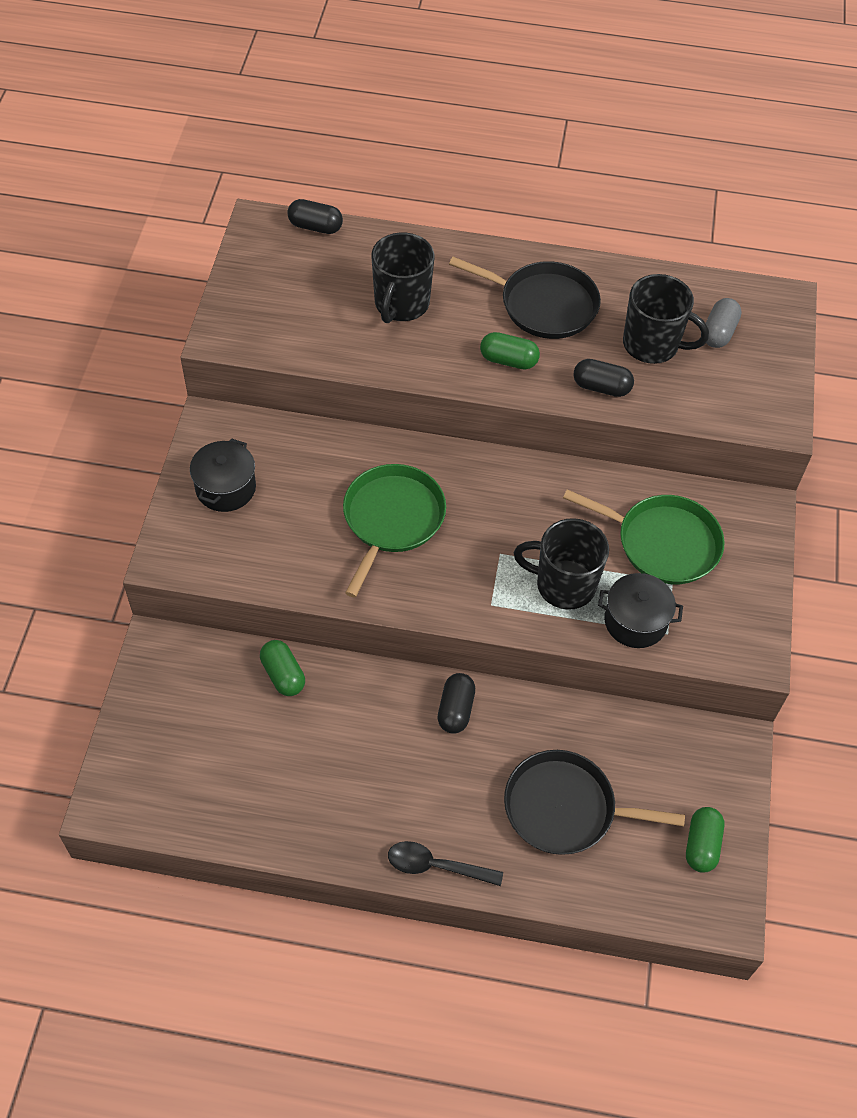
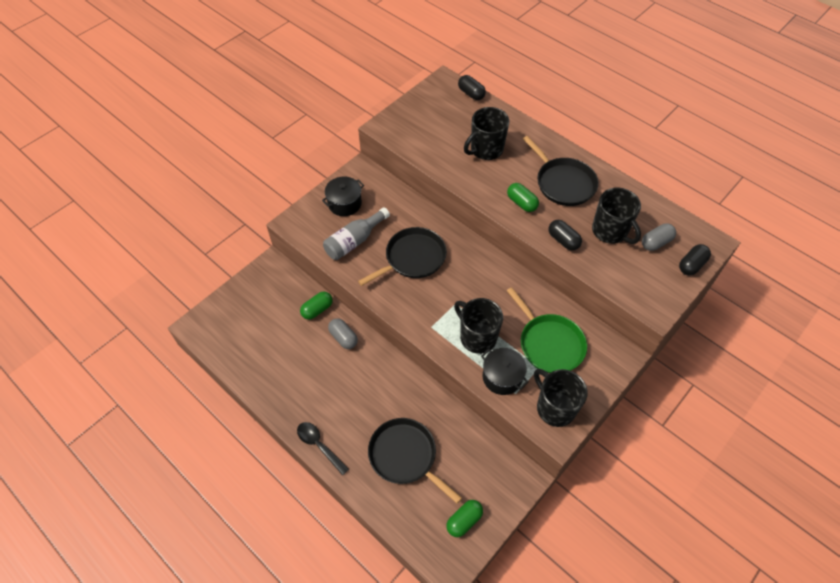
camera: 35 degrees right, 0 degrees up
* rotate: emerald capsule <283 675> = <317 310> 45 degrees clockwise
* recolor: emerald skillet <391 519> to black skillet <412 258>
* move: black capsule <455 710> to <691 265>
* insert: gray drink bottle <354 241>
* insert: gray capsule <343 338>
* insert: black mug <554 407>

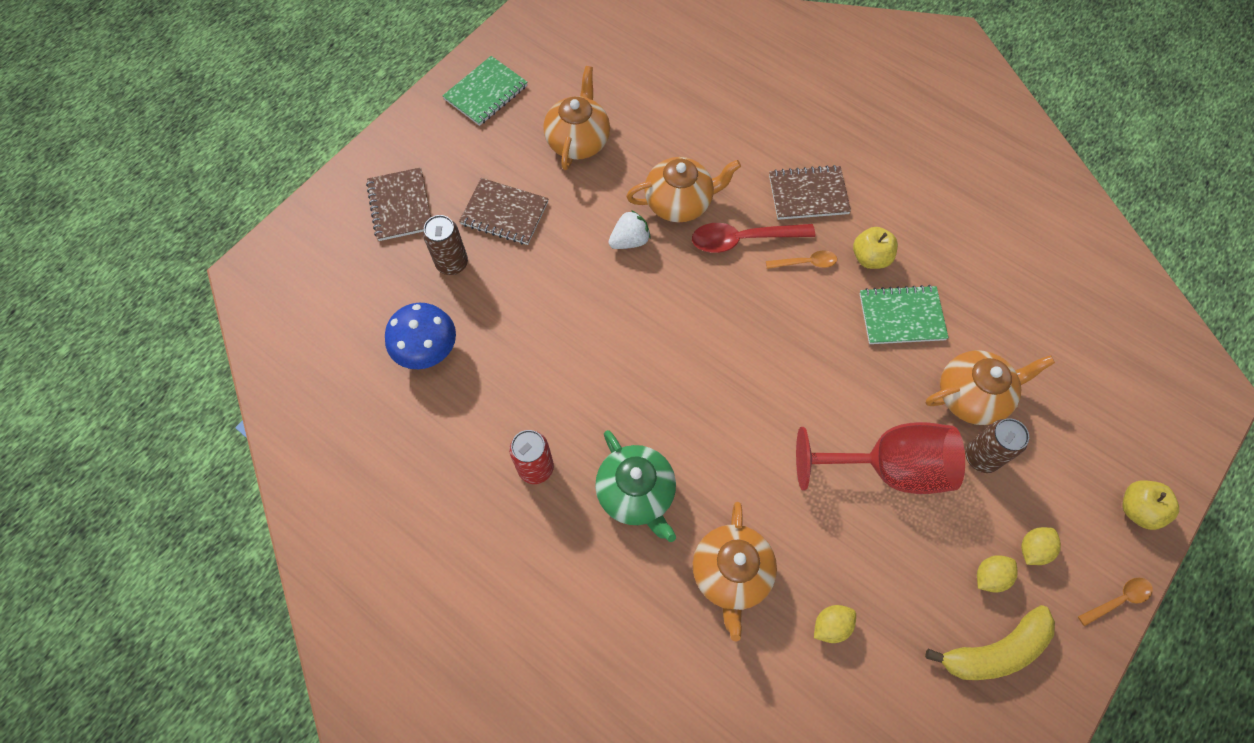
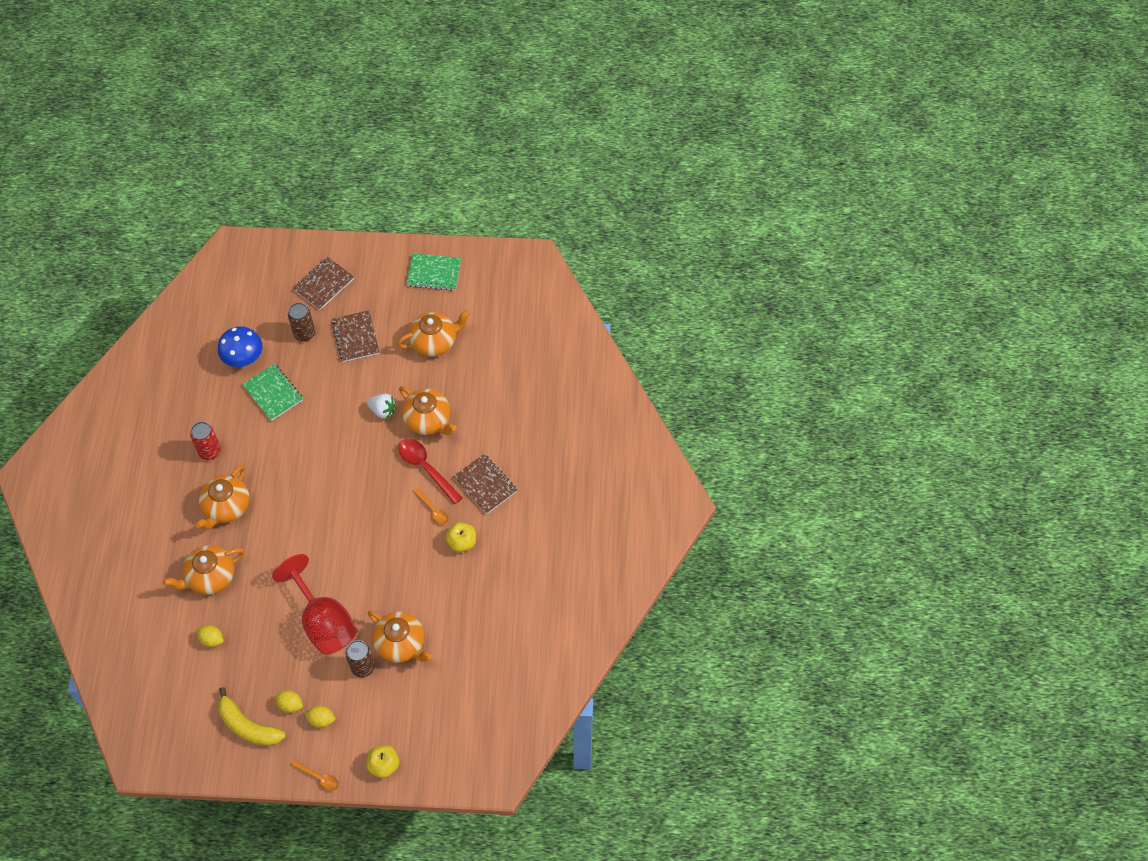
camera: 55 degrees right, 5 degrees down
* recolor: emerald tea pot <636 494> to orange tea pot <226 507>
* move: emerald exercise book <901 316> to <273 393>

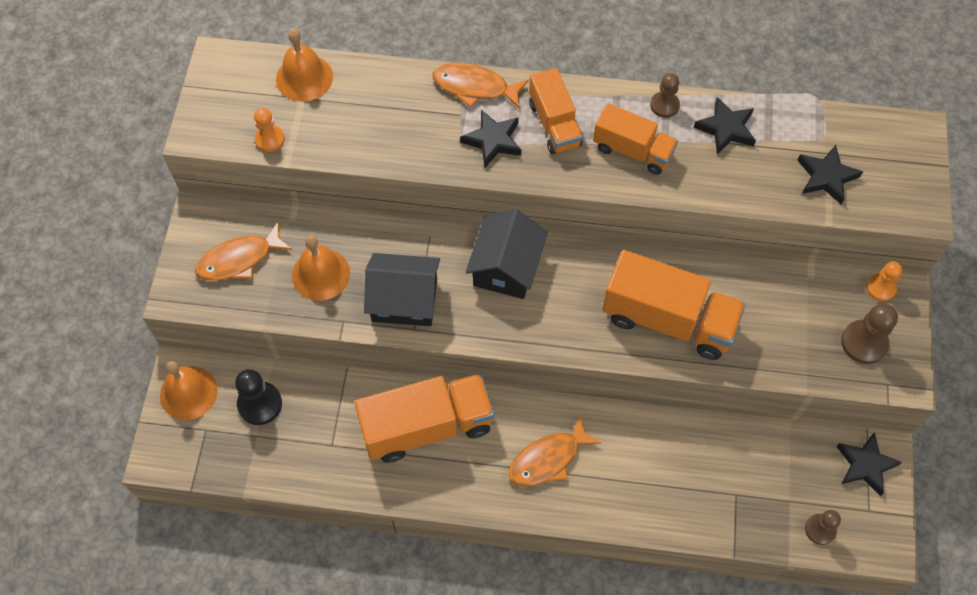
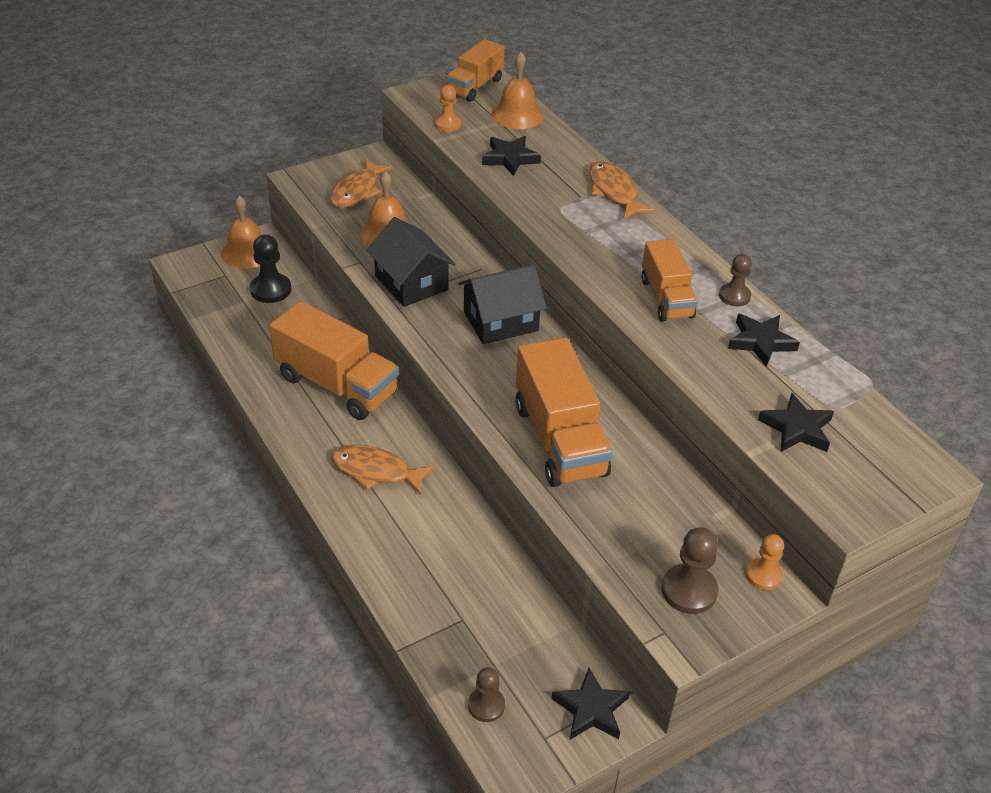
camera: 50 degrees right, 20 degrees down
* rotate: orange toy fish <239 259> = <357 191> 90 degrees counterclockwise
* move: black star <493 141> to <510 158>
* move: orange lorry <554 124> to <475 86>

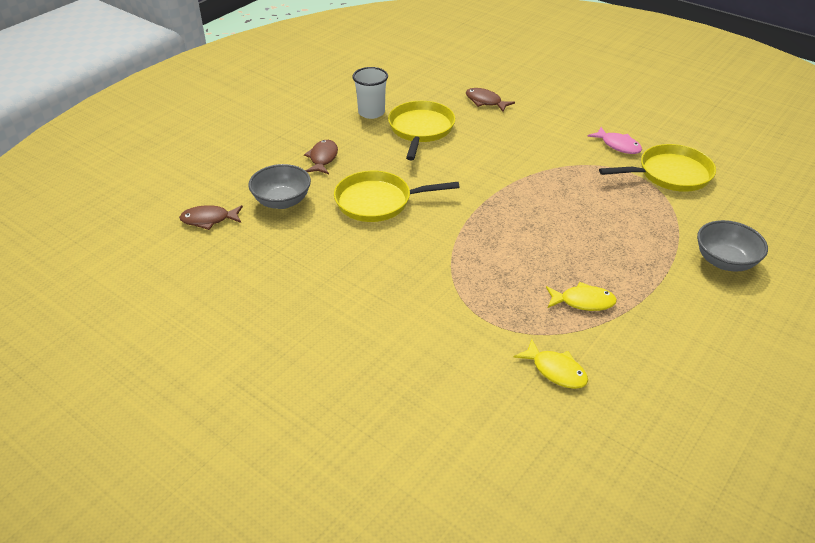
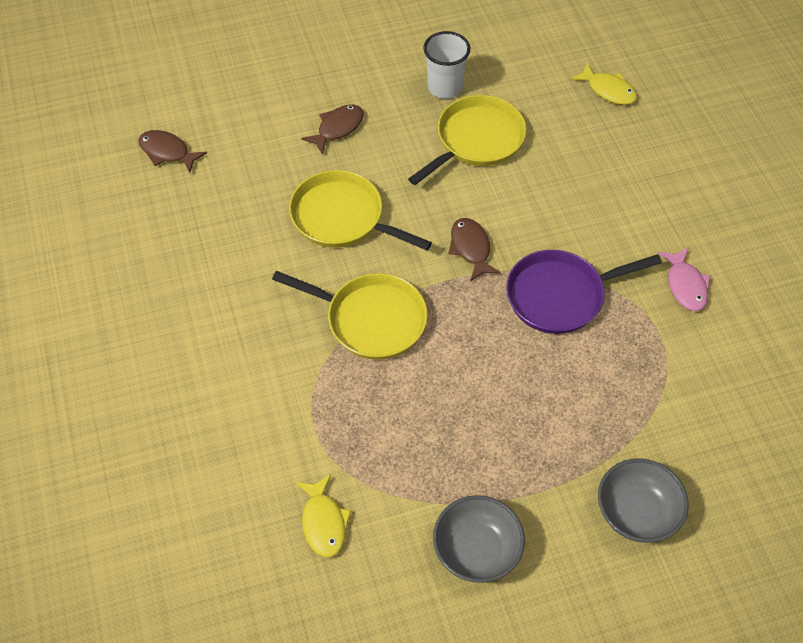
camera: 35 degrees right, 15 degrees up
* move: gray serving bowl <282 201> to <476 550>
* move: dark brown toy fish <485 101> to <471 248>
* move: bright yellow toy fish <583 301> to <608 90>
* move: bright yellow skillet <670 174> to <371 319>
* insert: purple skillet <560 295>

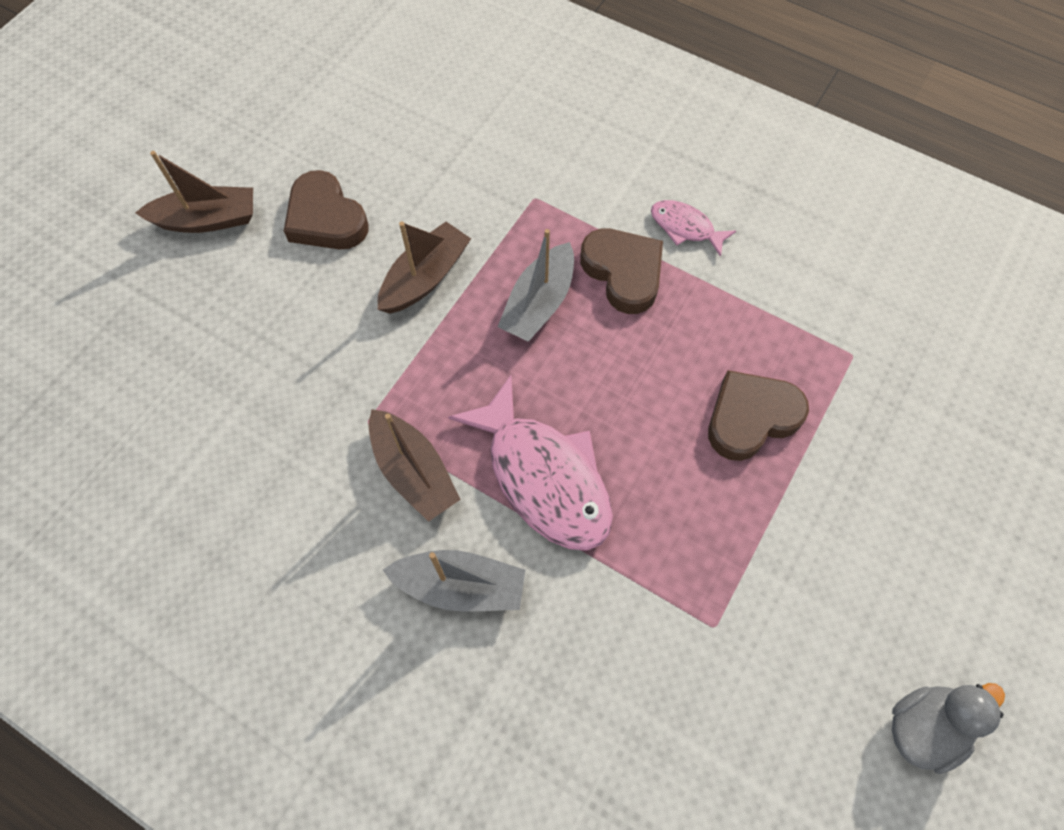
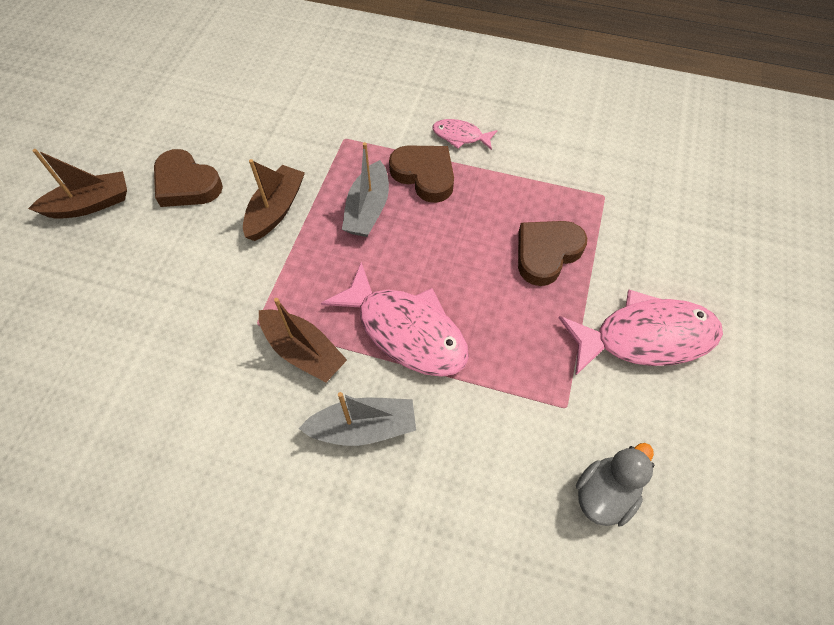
camera: 15 degrees left, 5 degrees down
* move: gray rubber duck <923 727> to <604 493>
* insert: pink toy fish <645 337>

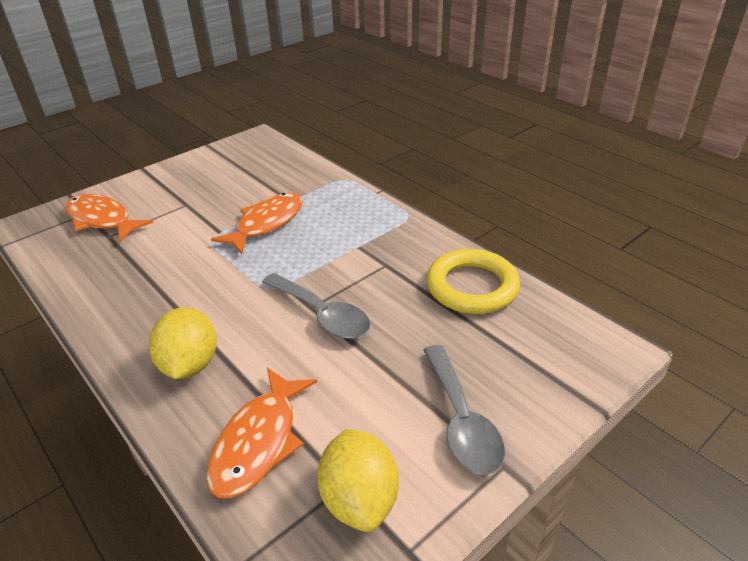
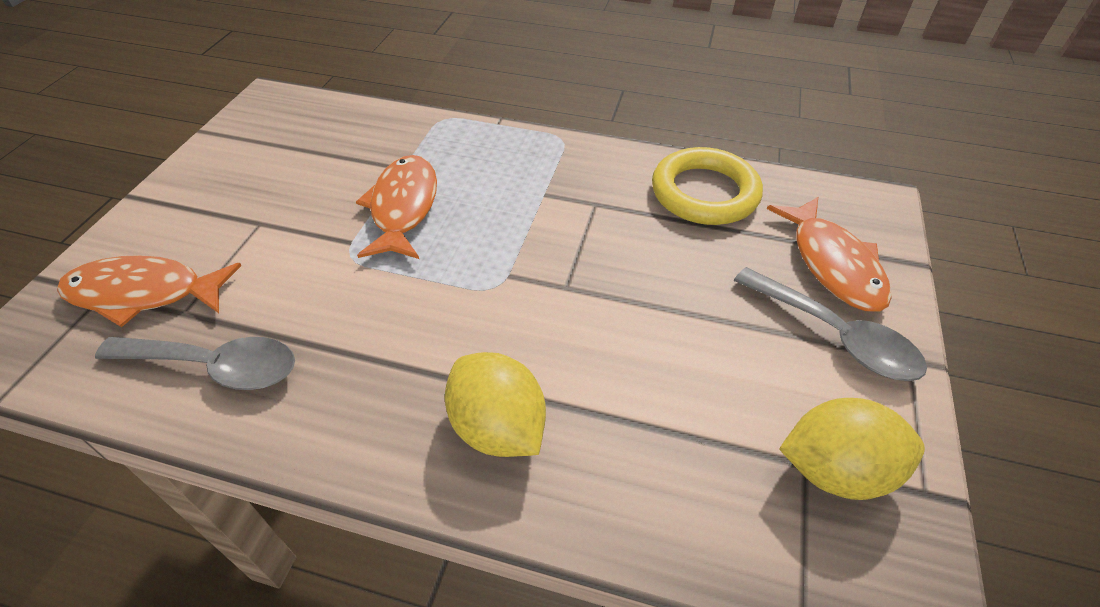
camera: 35 degrees left, 10 degrees up
* move: orange toy fish <259 442> to <833 264>
* move: gray spoon <322 314> to <216 366>
* rotate: bright yellow citrus fruit <359 499> = <835 470> 45 degrees counterclockwise

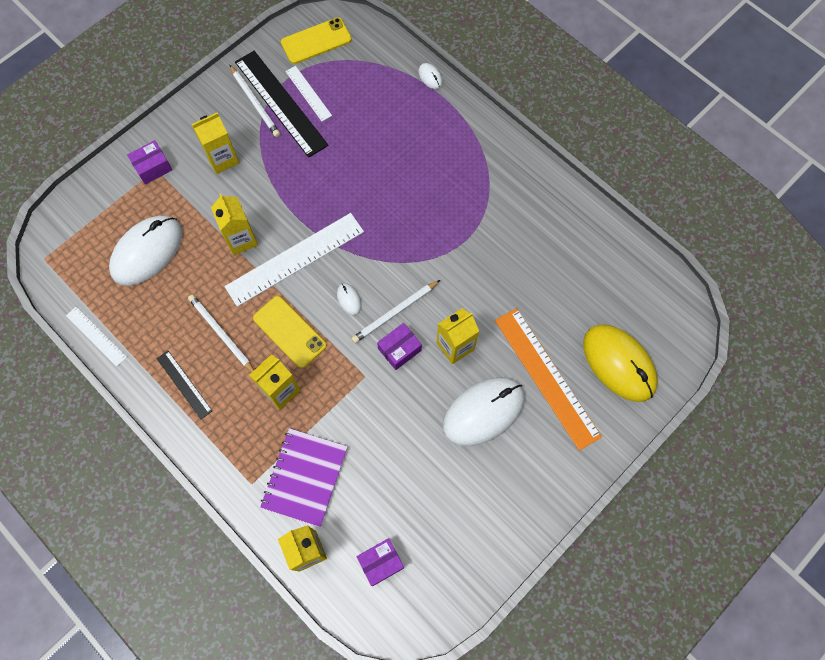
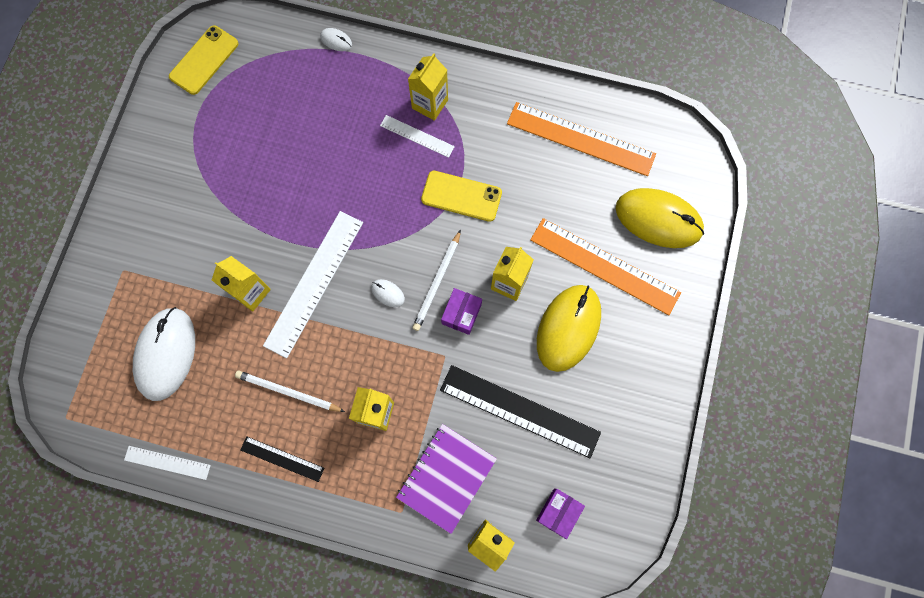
camera: 30 degrees left, 5 degrees up
* delete: purple box <153 167>
* move: bright yellow carton <222 159> to <430 104>
* delete: pure white pencil <255 103>
* move: black ruler <280 103> to <519 411>
* move: bright yellow mobile phone <289 332> to <461 196>
* rotate: purple exercise book <305 477> = <446 478> 45 degrees clockwise
* move: pure white ruler <308 93> to <417 136>
* recolor: pure white PC mouse <483 412> to bright yellow PC mouse <568 328>
* insert: orange ruler <581 138>

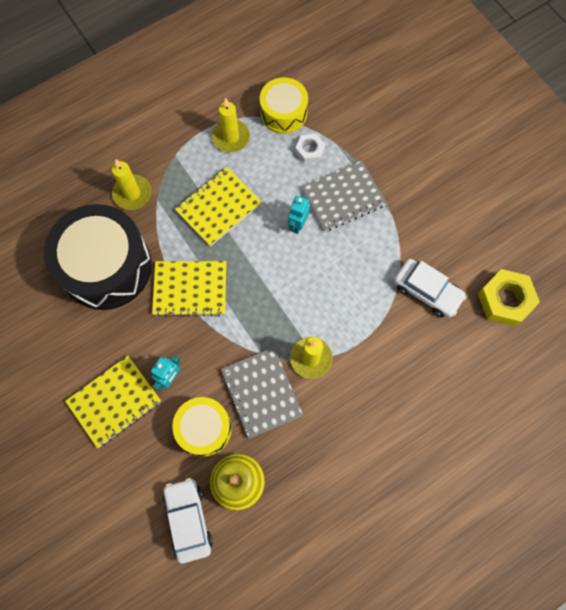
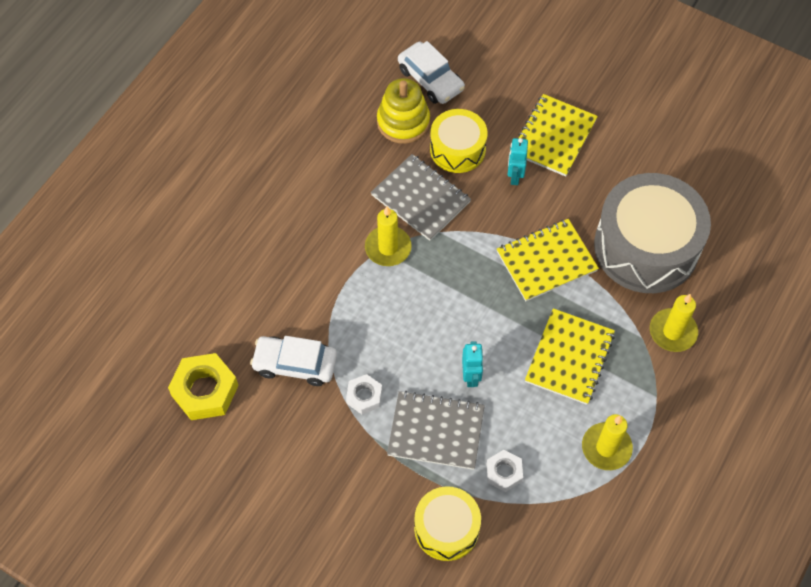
camera: 155 degrees right, 10 degrees down
* recolor: black drum <106 266> to gray drum <646 247>
* move: bright yellow drum <283 113> to <446 528>
* rotate: gray exercise book <343 197> = <436 431> 60 degrees clockwise
* insert: pure white hexagon nut <364 396>

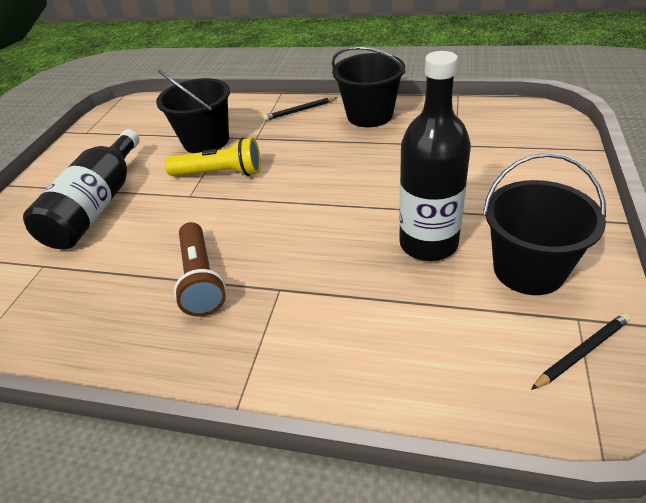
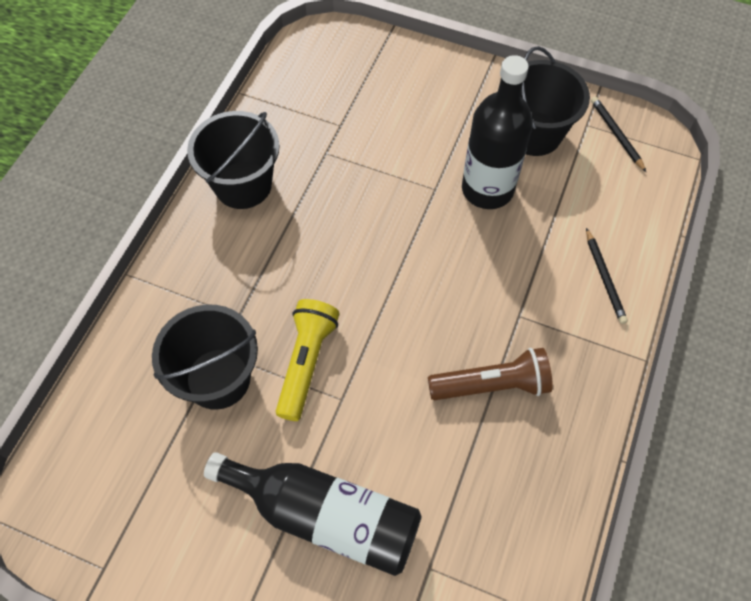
camera: 85 degrees left, 20 degrees up
* move: black pencil <299 111> to <604 278>

